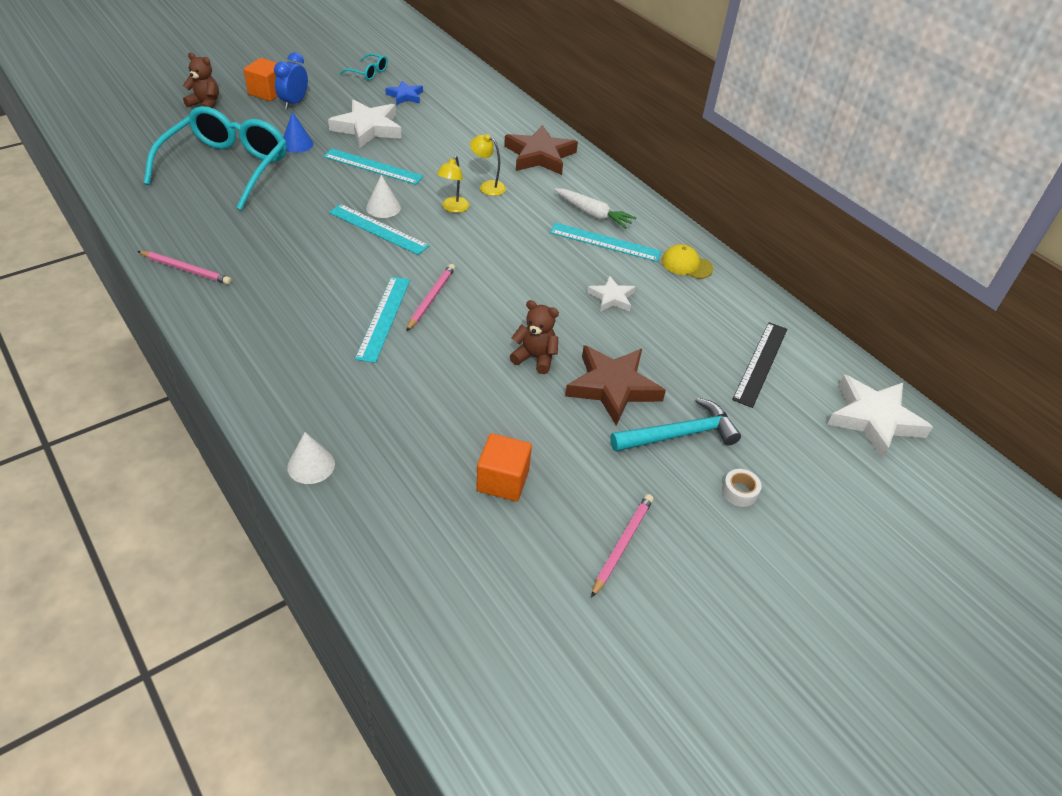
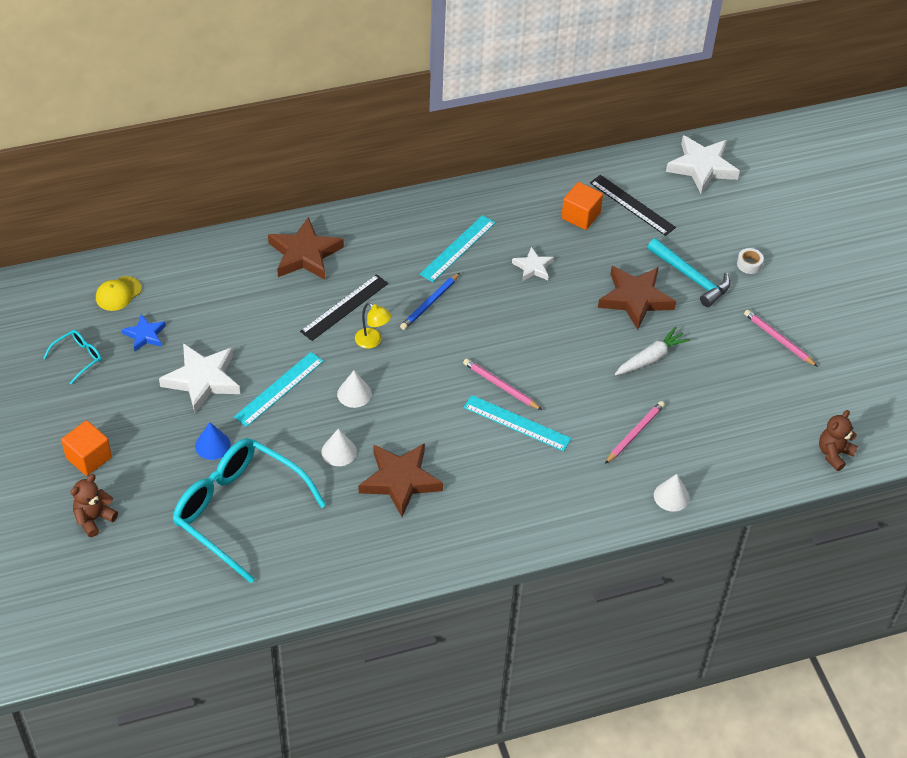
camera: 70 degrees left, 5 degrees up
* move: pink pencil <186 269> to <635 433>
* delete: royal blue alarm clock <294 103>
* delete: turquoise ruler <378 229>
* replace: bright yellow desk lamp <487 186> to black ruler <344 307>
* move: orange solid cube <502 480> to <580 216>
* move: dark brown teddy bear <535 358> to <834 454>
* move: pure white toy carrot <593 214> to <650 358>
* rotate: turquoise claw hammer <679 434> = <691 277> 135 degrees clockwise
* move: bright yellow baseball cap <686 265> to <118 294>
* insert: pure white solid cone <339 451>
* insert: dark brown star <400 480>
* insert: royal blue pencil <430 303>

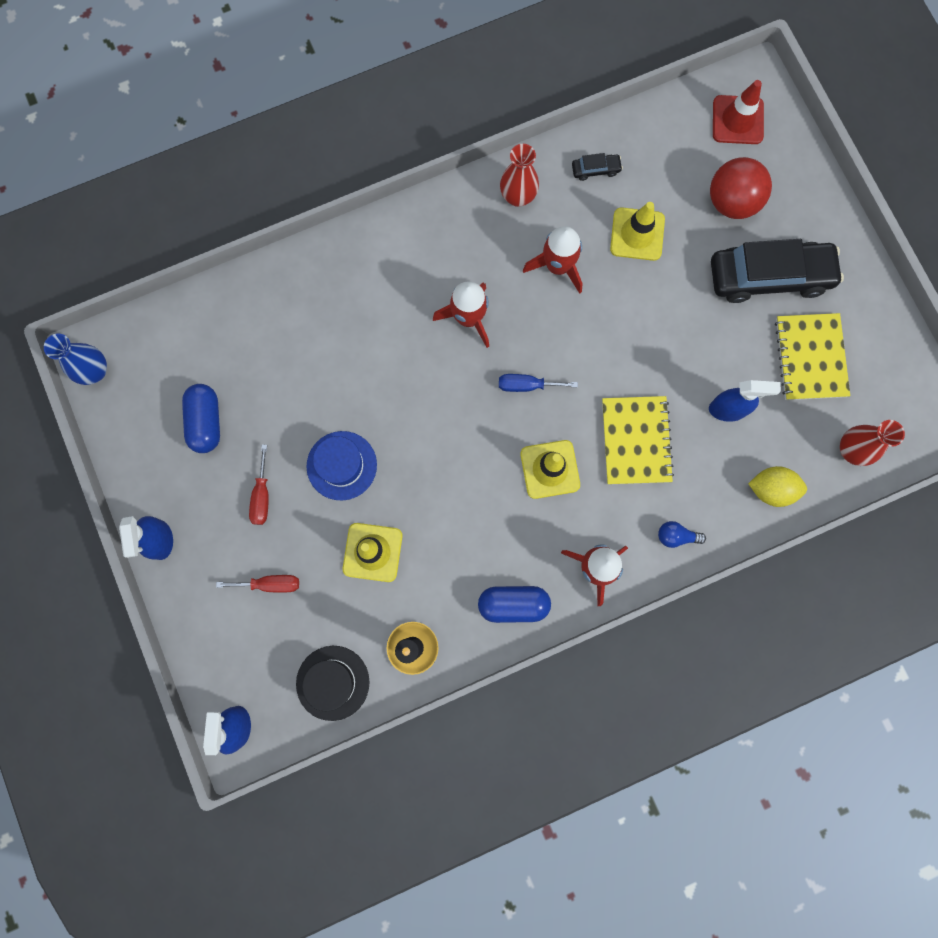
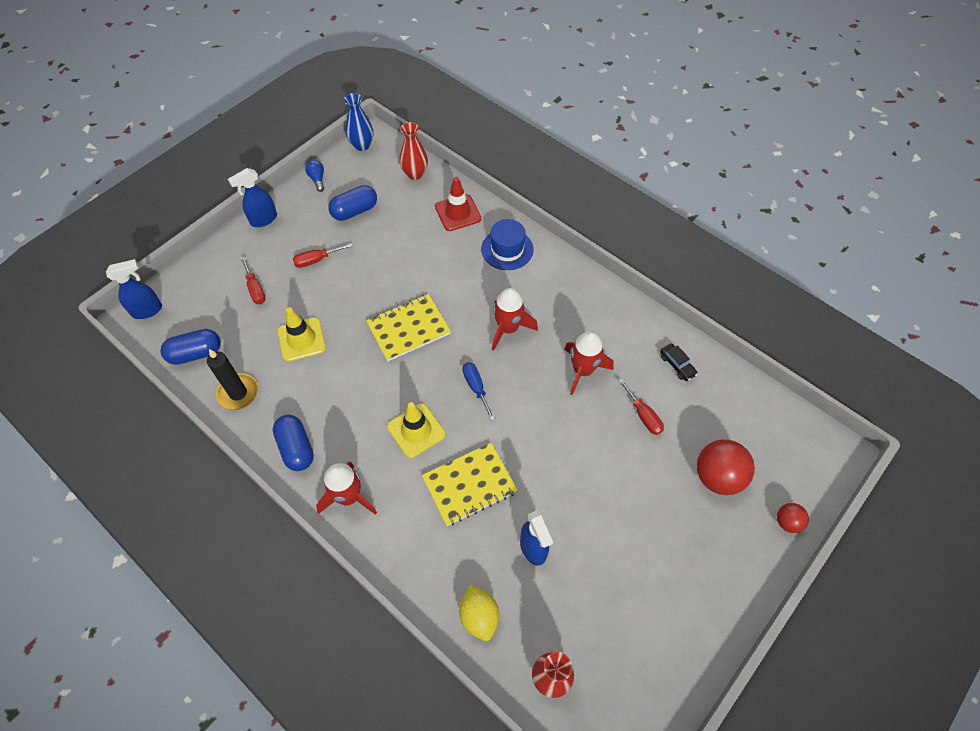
camera: 65 degrees right, 20 degrees down
* replace: black tall hat <332 682> to royal blue capsule <195 353>
* move: royal blue tall hat <341 465> to <507 249>
* move: scarlet vase <518 196> to <415 174>
* replace: bright yellow traffic cone <637 234> to scarlet flat screwdriver <643 415>
* move: royal blue lightbulb <676 536> to <317 179>
* delete: black car <769 276>
* move: scarlet traffic cone <737 120> to <458 213>
* move: bright yellow exercise book <810 357> to <408 328>
* insert: scarlet play ball <787 522>

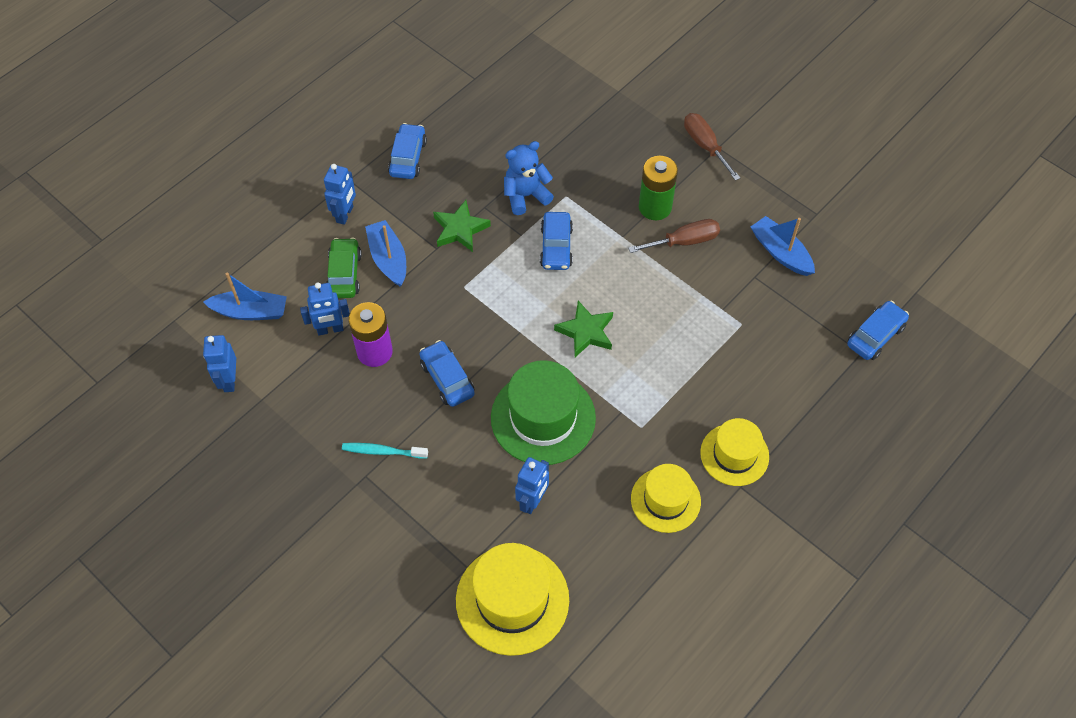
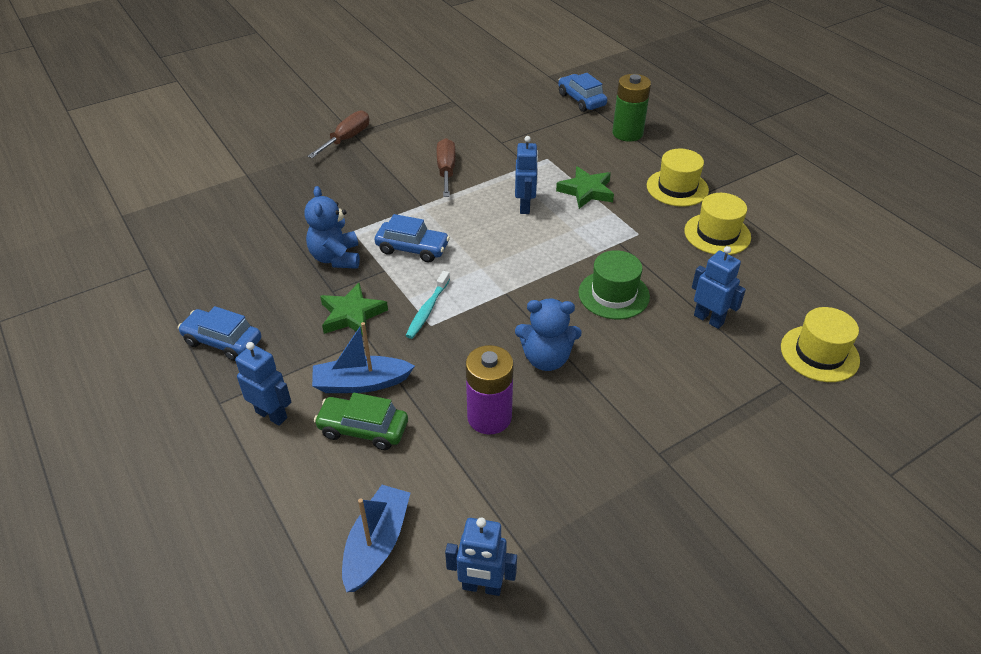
camera: 75 degrees left, 15 degrees down
* move: royal blue robot figure <330 329> to <525 206>
* move: turquoise dental brush <382 451> to <427 310>
* replace: royal blue car <447 379> to royal blue teddy bear <546 359>
* resize: bright yellow tall hat <512 599> = <819 353> x0.64
* resize: emerald tall hat <543 418> = <613 294> x0.64
* move: emerald star <586 332> to <586 191>
* move: emerald power cell <655 207> to <627 133>
* rotate: dark brown flat screwdriver <705 146> = <347 139> 135 degrees clockwise
* delete: royal blue sailboat <780 252>

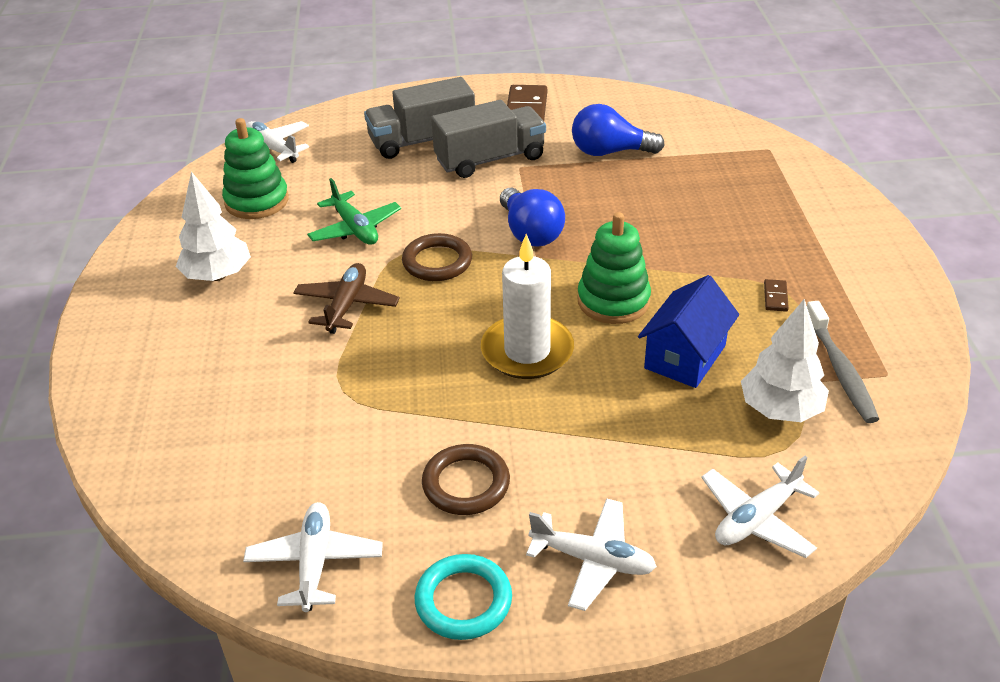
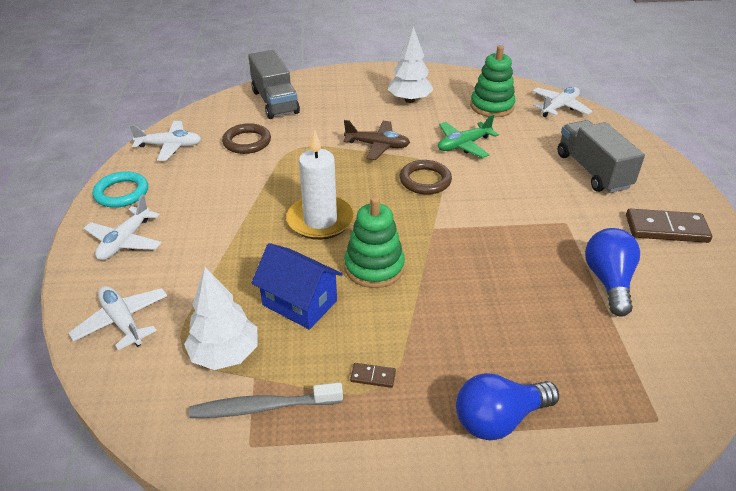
camera: 90 degrees right, 0 degrees up
* move: dark brown ring <466 484> to <247 142>
* move: gray lorry <490 159> to <275 102>
* move: royal blue lightbulb <530 233> to <499 419>

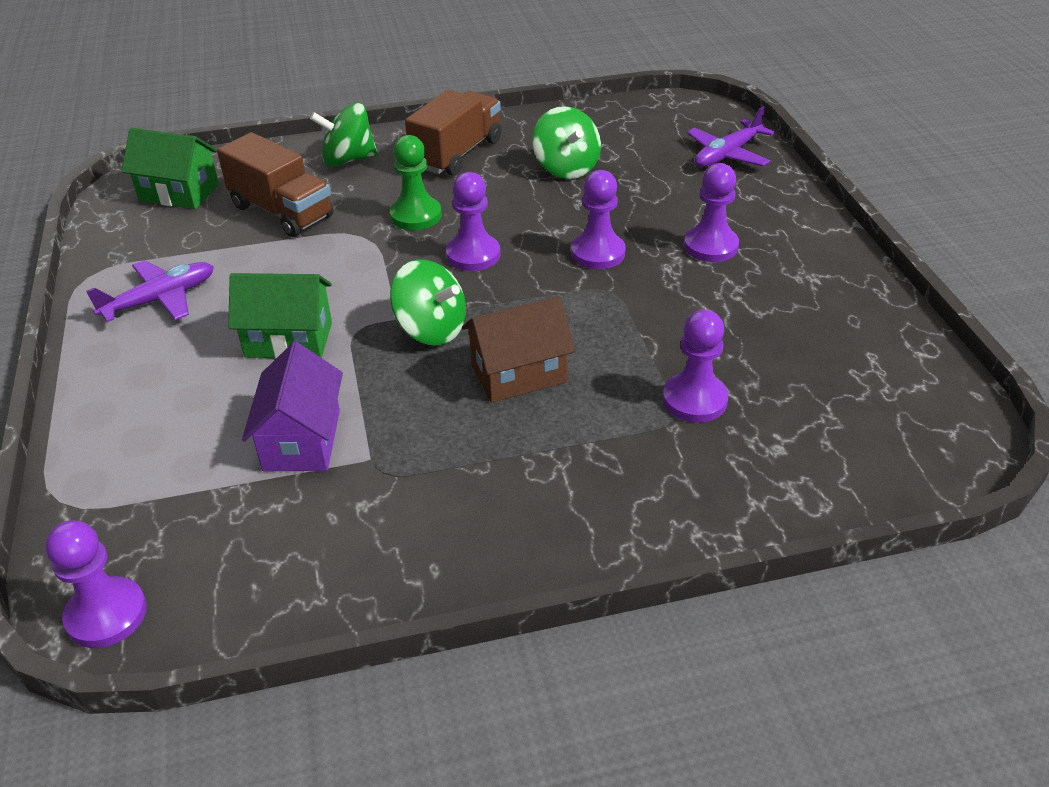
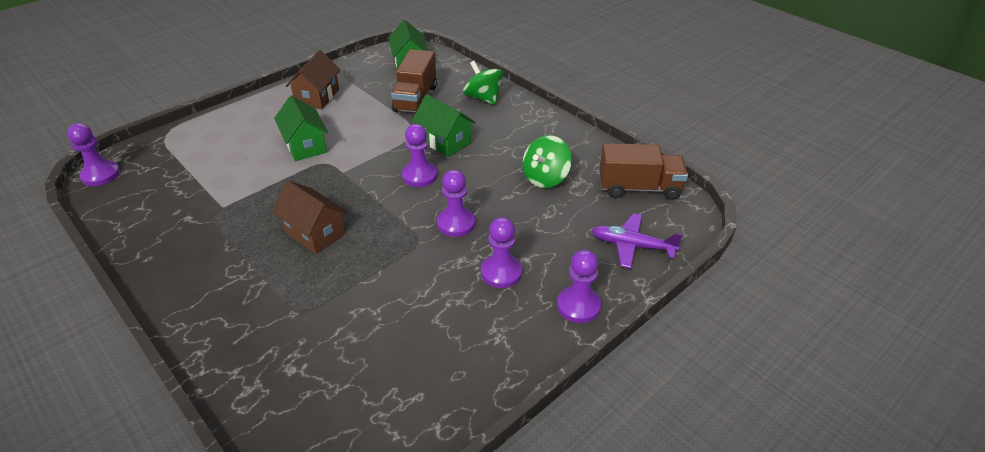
camera: 60 degrees right, 0 degrees up
* replace: purple toy plane <160 299> to dark brown cottage <317 97>
* delete: purple cottage <302 440>
* replace: emerald pawn <416 215> to emerald cottage <445 141>
* delete: emerald whirligig <431 329>
* move: dark brown lorry <457 154> to <639 188>
* move: purple pawn <694 400> to <578 306>

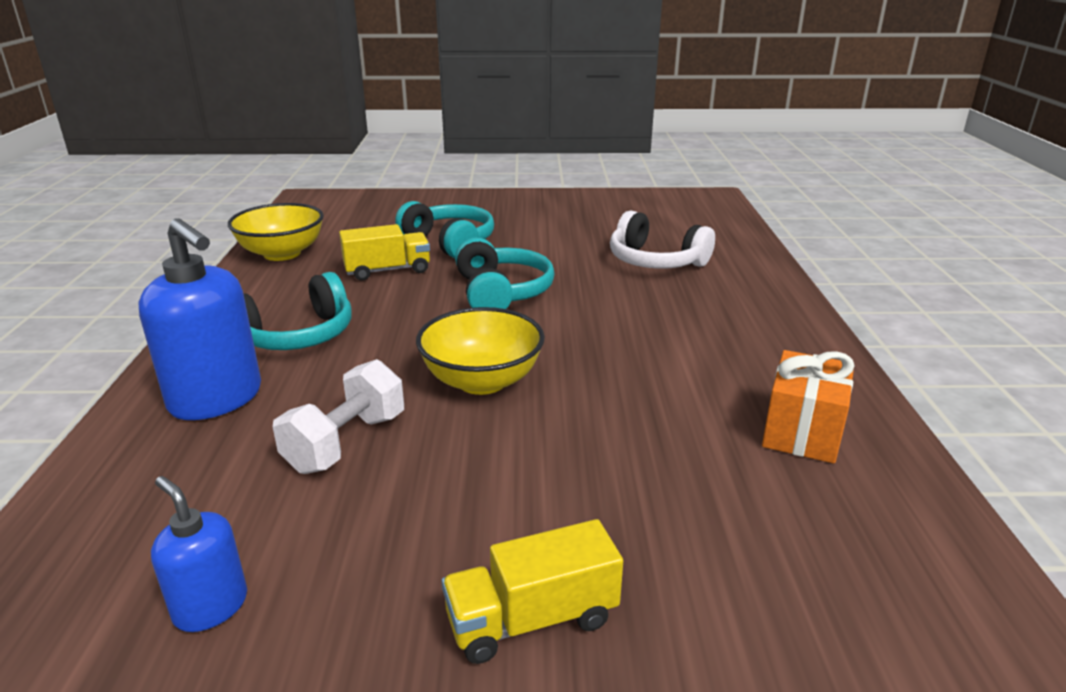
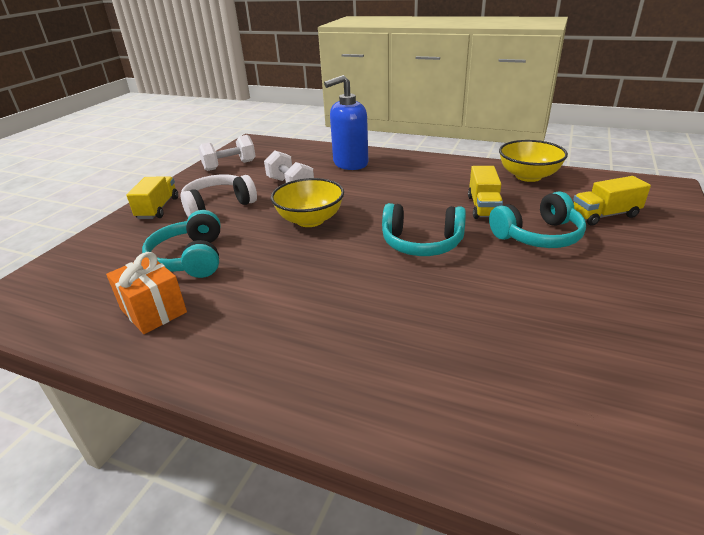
camera: 115 degrees right, 5 degrees up
* replace: royal blue soap pump <210 606> to pure white dumbbell <229 165>
* move: turquoise over-ear headphones <296 335> to <191 258>
* move: pure white over-ear headphones <655 261> to <218 205>
* insert: bright yellow lorry <605 215>

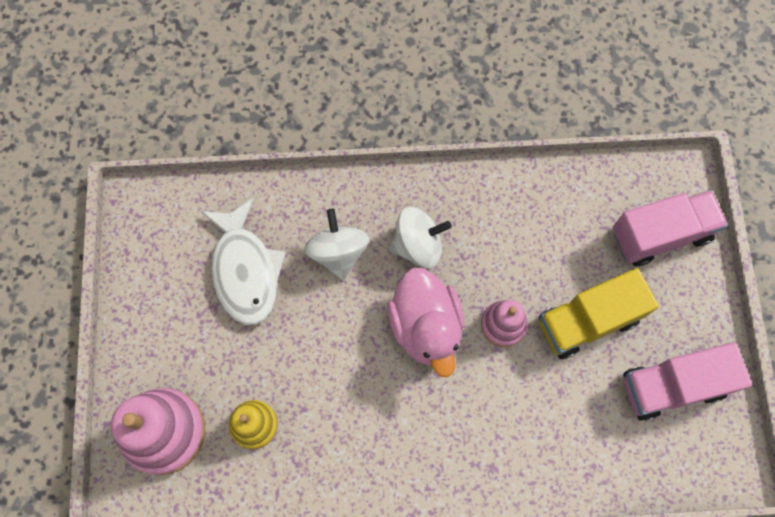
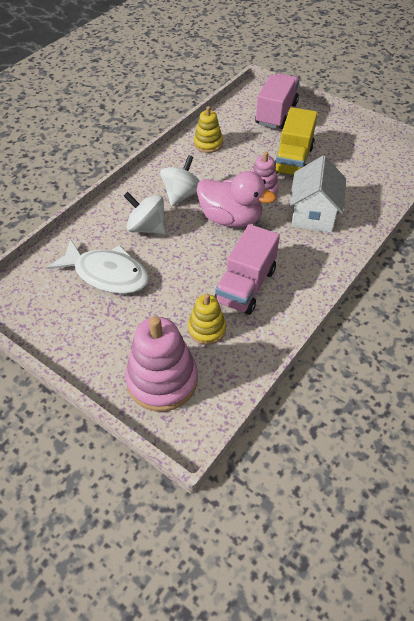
camera: 50 degrees left, 20 degrees down
* move: pink lorry <672 386> to <246 286>
* insert: bright yellow ring stacker <208 144>
* insert: pure white cottage <313 214>

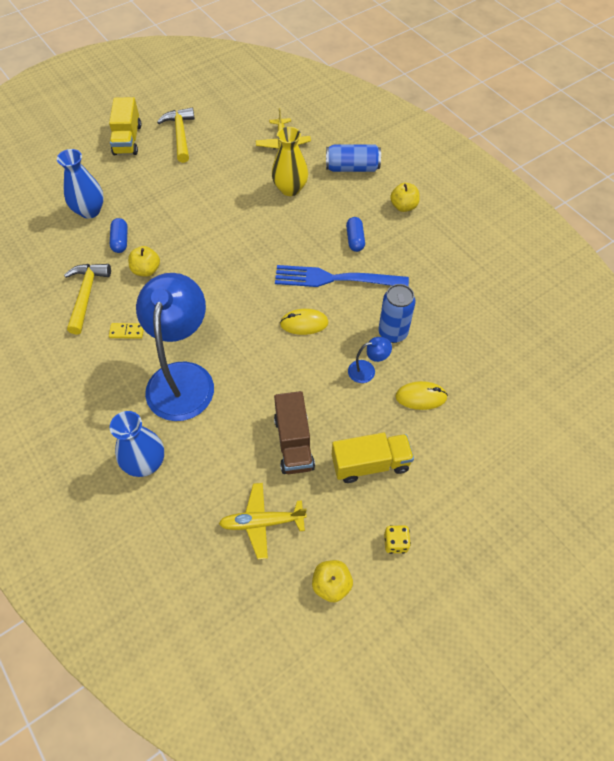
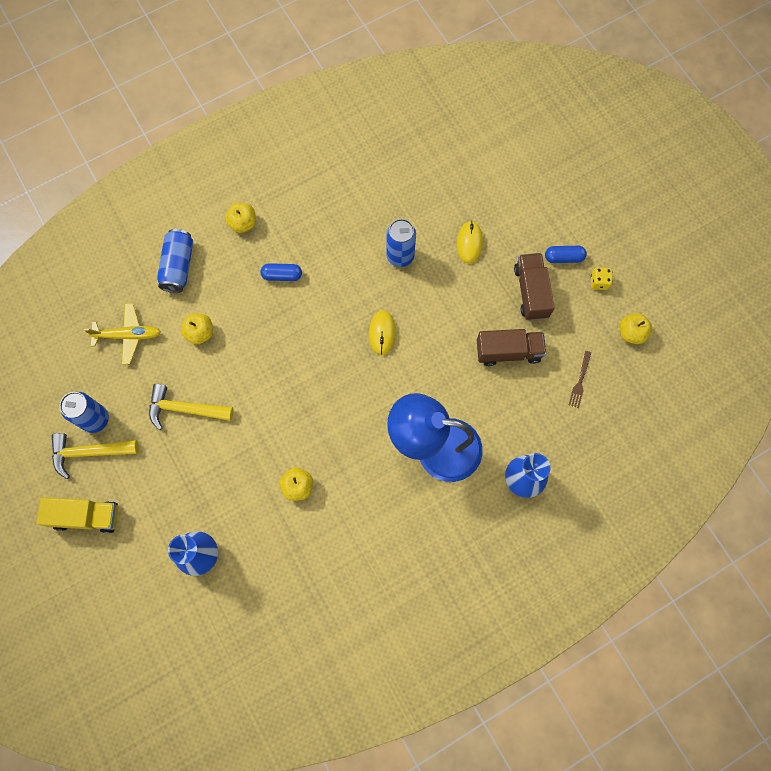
camera: 85 degrees left, 15 degrees up
* move: bright yellow claw hammer <86 295> to <185 409>
* delete: bright yellow domino tile <127 331>
* move: royal blue capsule <120 241> to <563 257>
* replace: bright yellow toy plane <262 522> to dark brown table fork <580 382>
* replace: bright yellow vase <290 189> to bright yellow toy apple <200 333>
* delete: royal blue table fork <334 279>
* recolor: bright yellow lorry <370 464> to dark brown lorry <531 292>
* delete: royal blue desk lamp <367 370>
* insert: royal blue soda can <95 419>

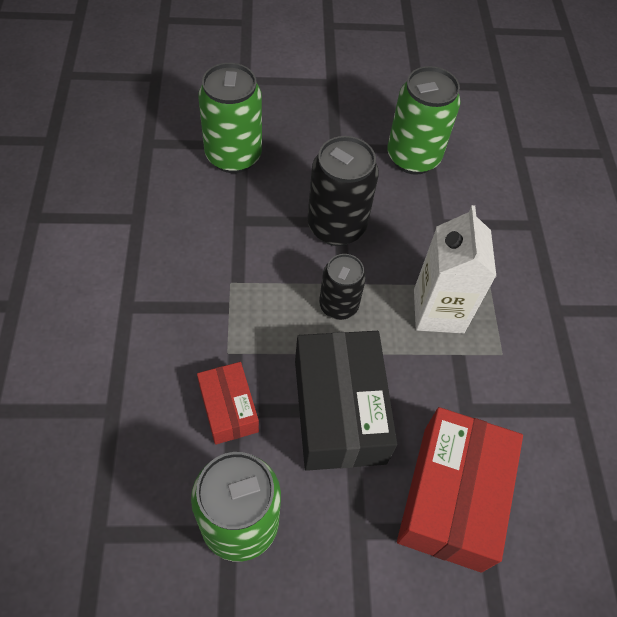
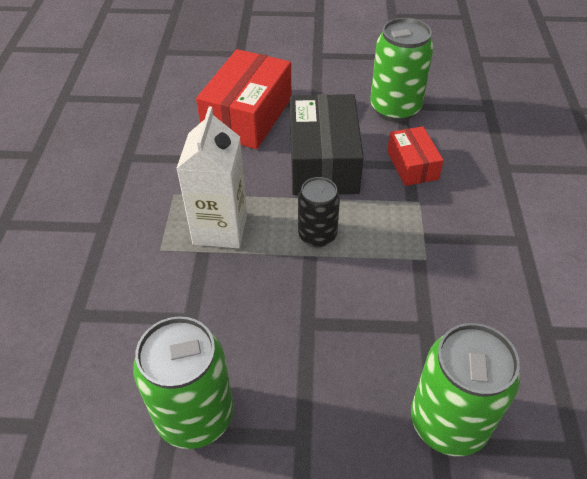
camera: 170 degrees left, 10 degrees down
* delete: black soda can <336 226>

